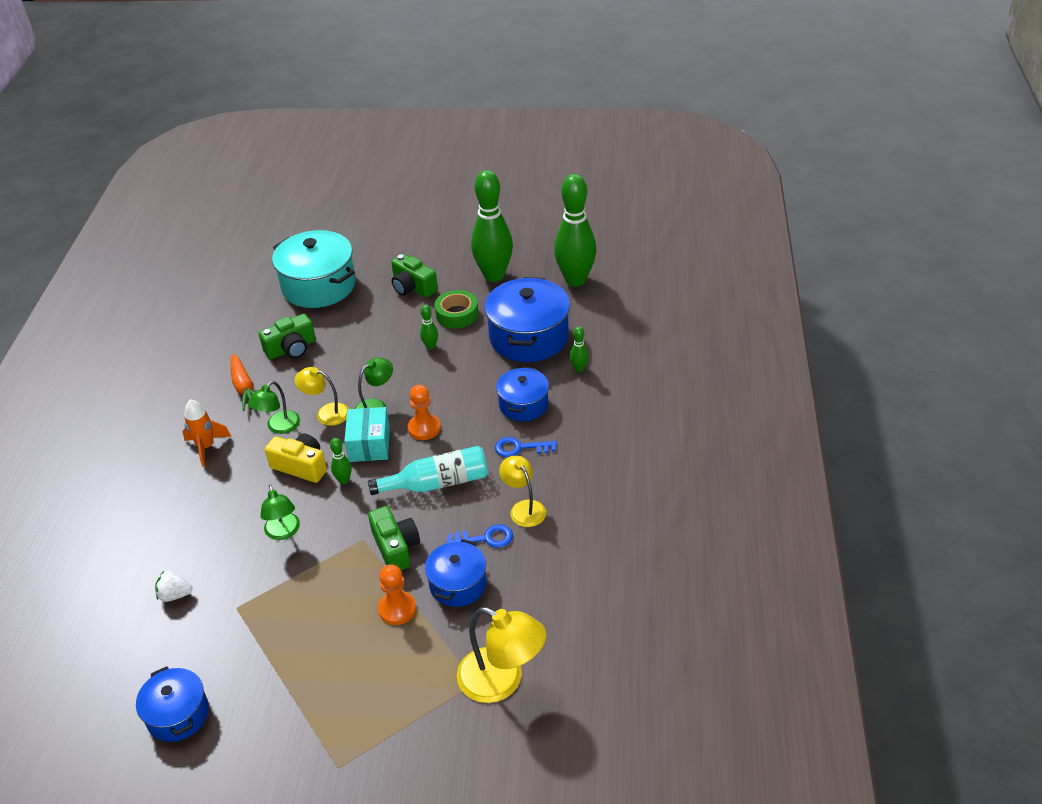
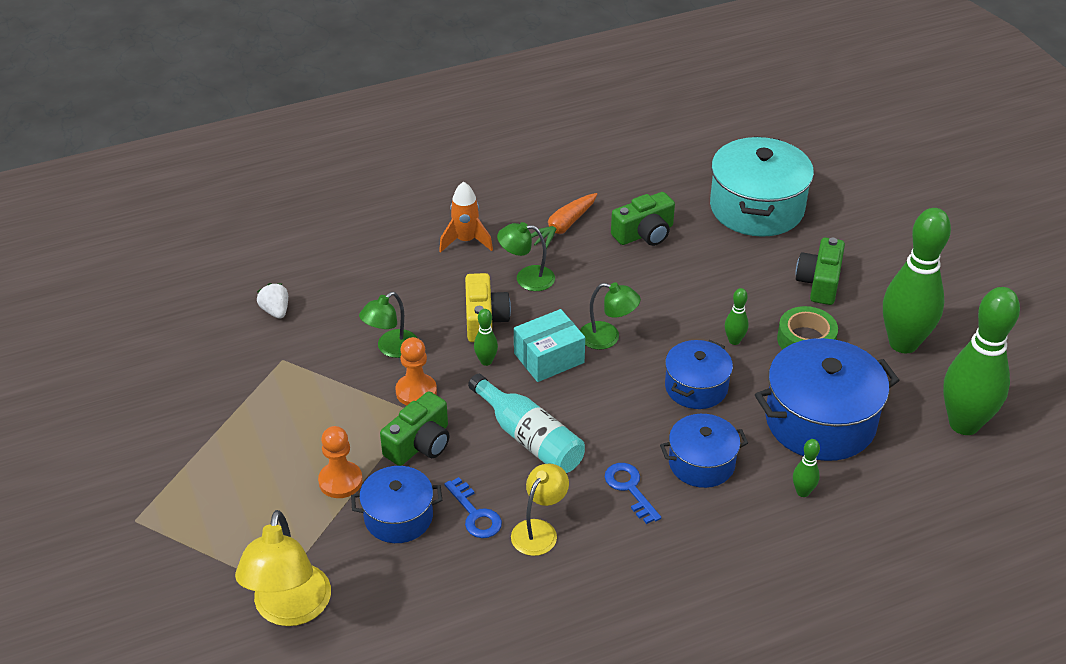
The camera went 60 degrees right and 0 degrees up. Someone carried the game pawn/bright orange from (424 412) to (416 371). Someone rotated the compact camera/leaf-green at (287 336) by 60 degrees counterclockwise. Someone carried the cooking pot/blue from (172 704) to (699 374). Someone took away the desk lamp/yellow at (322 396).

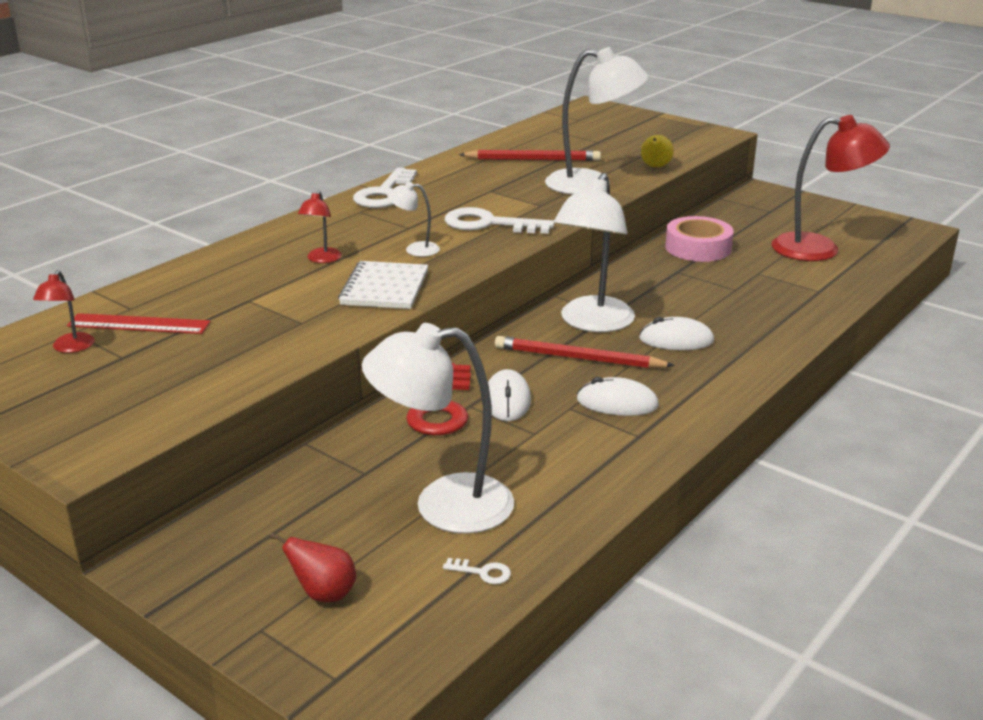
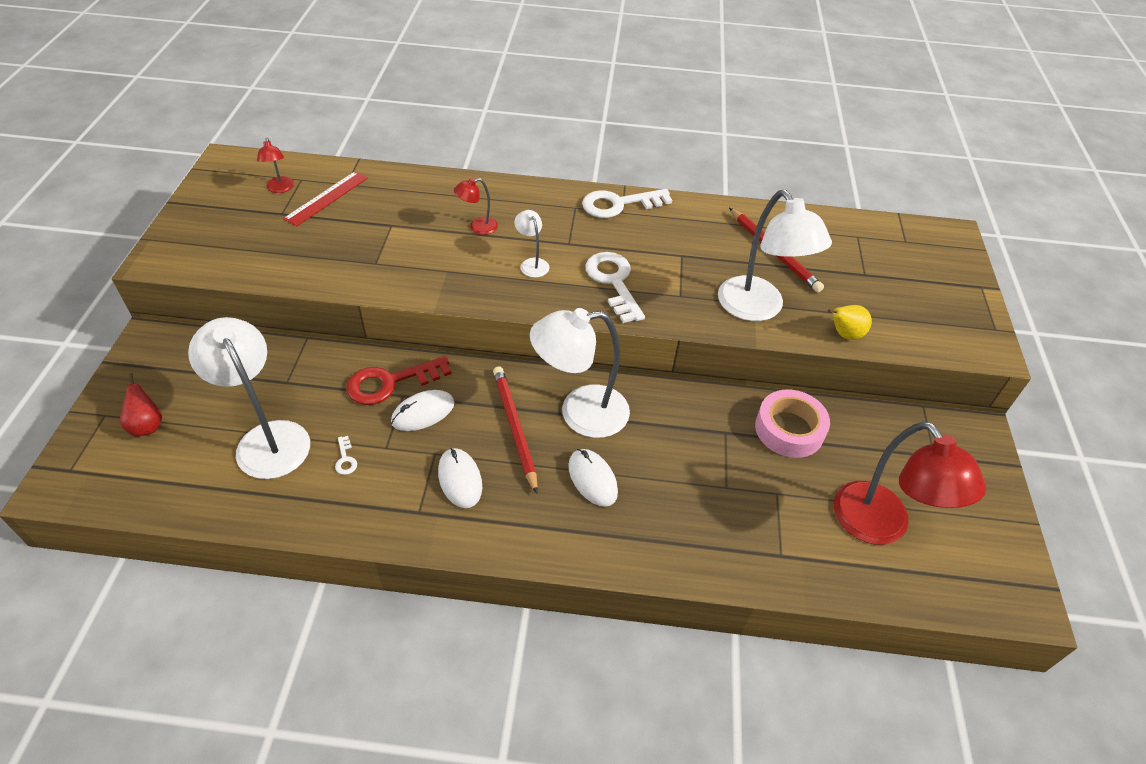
The camera went 55 degrees right and 20 degrees up. Someone rotated the desk lamp/red at (64 311) by 75 degrees counterclockwise. Someone rotated the straightedge/red at (139 323) by 60 degrees clockwise. Someone carried the latchkey/snow-white from (477 571) to (346 455). Someone took away the exercise book/snow-white at (383 285).

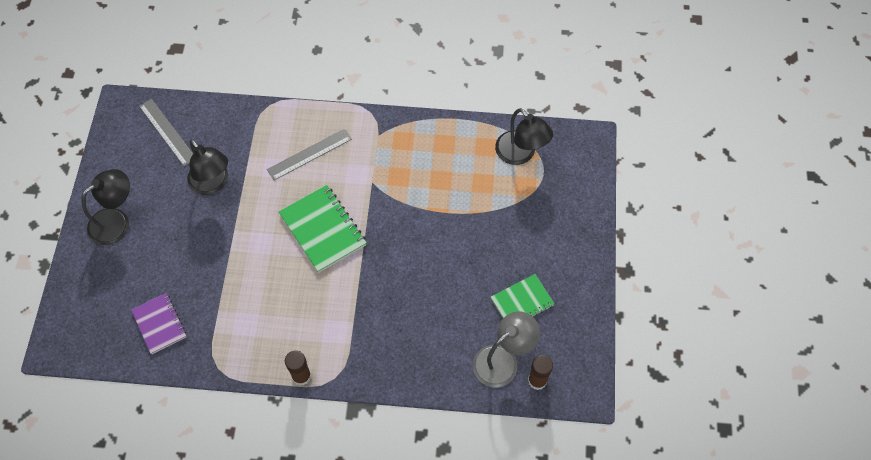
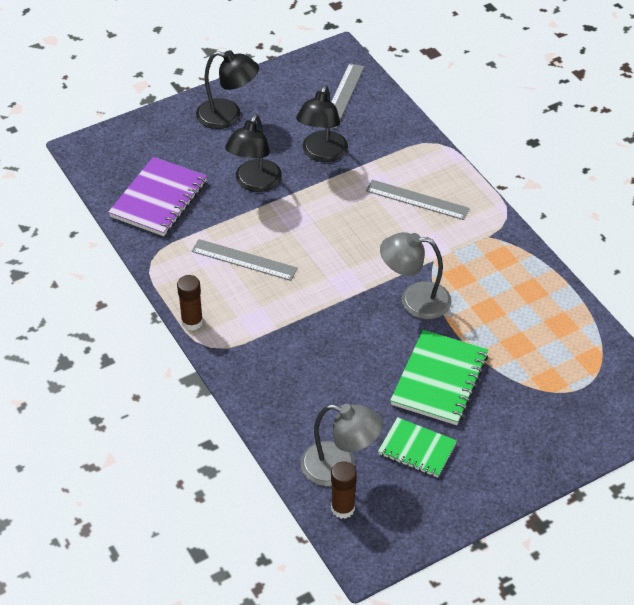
The camera went 55 degrees right and 15 degrees down. Someone scaled the exercise book/royal purple at (158 323) by 1.55. Someone put down the straightedge/gray at (244 260). Someone carried the desk lamp/ebony from (524 136) to (253 153). Someone put down the desk lamp/gray at (416 275). Someone carried the exercise book/leaf-green from (323 229) to (439 377).

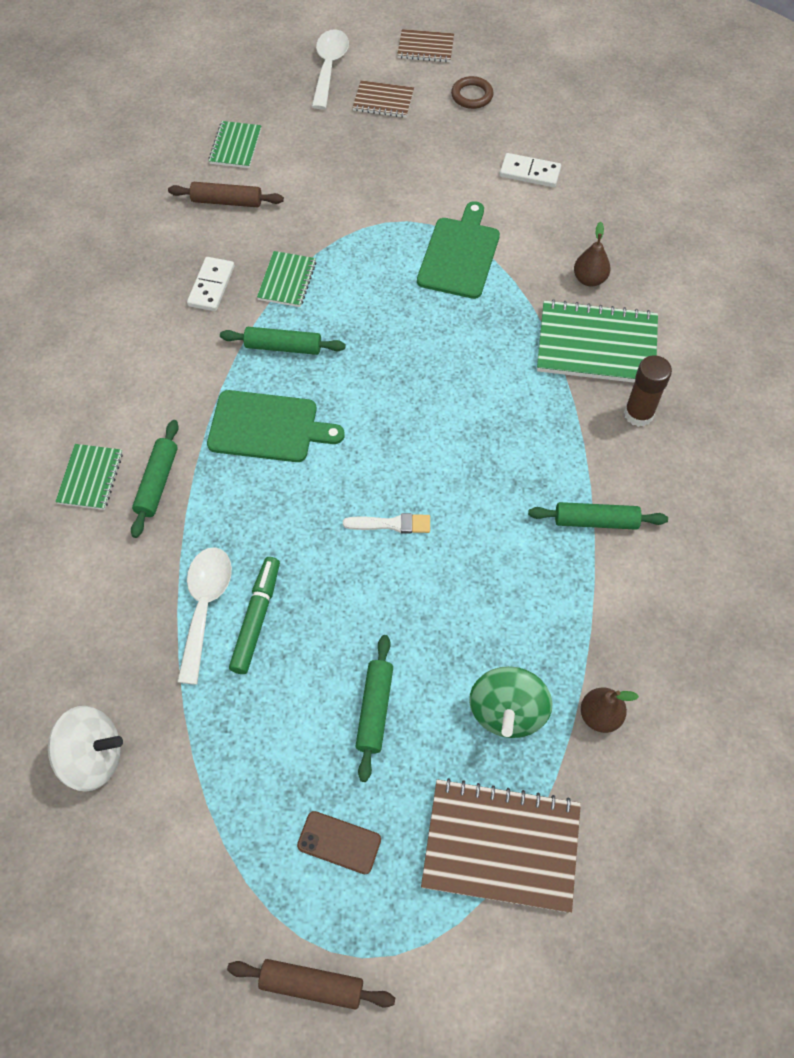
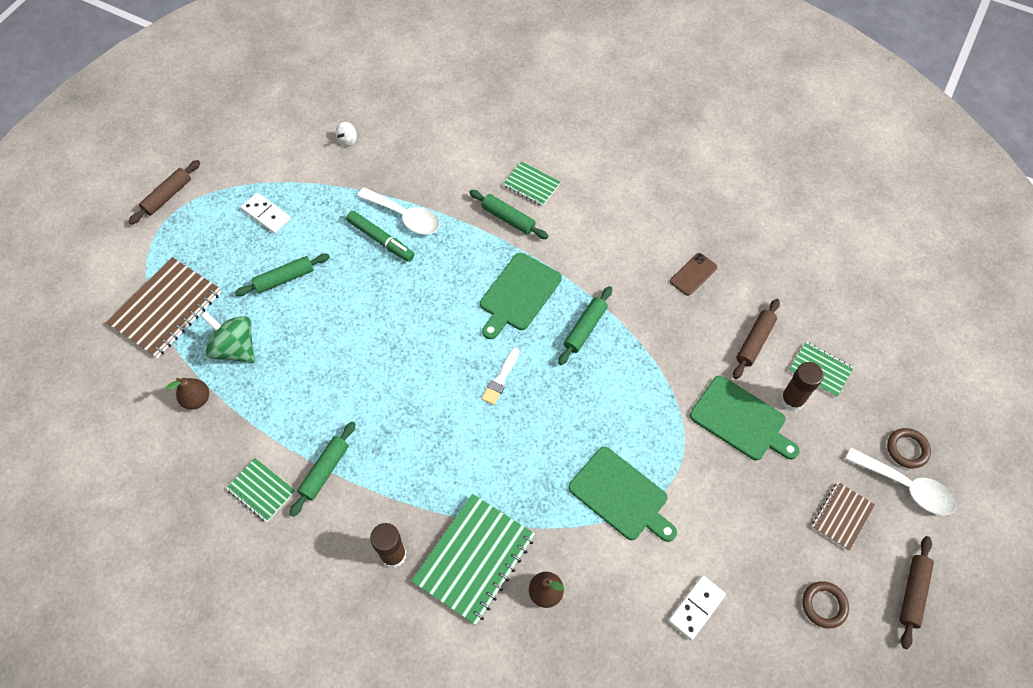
The camera went 115 degrees right and 0 degrees up. Someone carried the exercise book/leaf-green from (286 279) to (260 490). Someone rotated the rolling pin/leaf-green at (374 708) by 60 degrees counterclockwise. Someone carried the domino piece/snow-white from (210 284) to (266 213). Someone scaled the spinning top/snow-white at (85 749) by 0.49. Someone carried the paint brush/snow-white from (386 523) to (500 376). Someone carried the smartphone/dark brown from (339 842) to (693 274). Someone put down the chopping board/leaf-green at (745 418). Someone put down the stick of glue/dark brown at (802 386). Someone put down the ring/dark brown at (909 448). Someone swapped the exercise book/dark brown at (425 45) for the rolling pin/dark brown at (916 592).

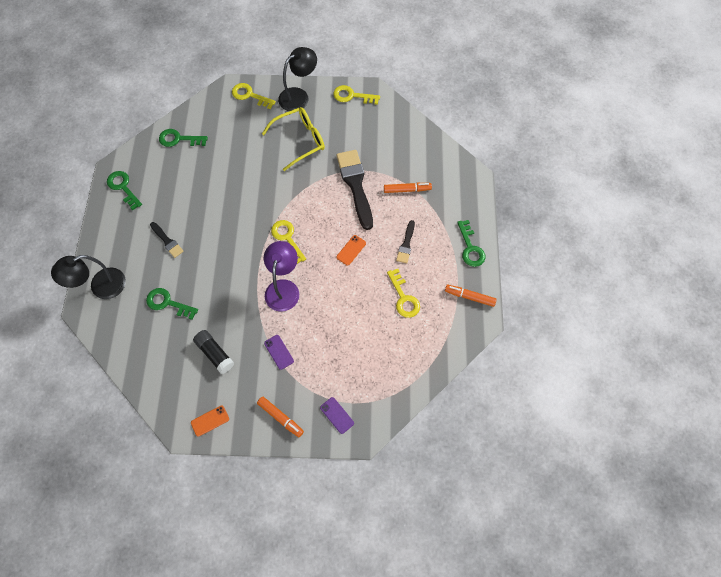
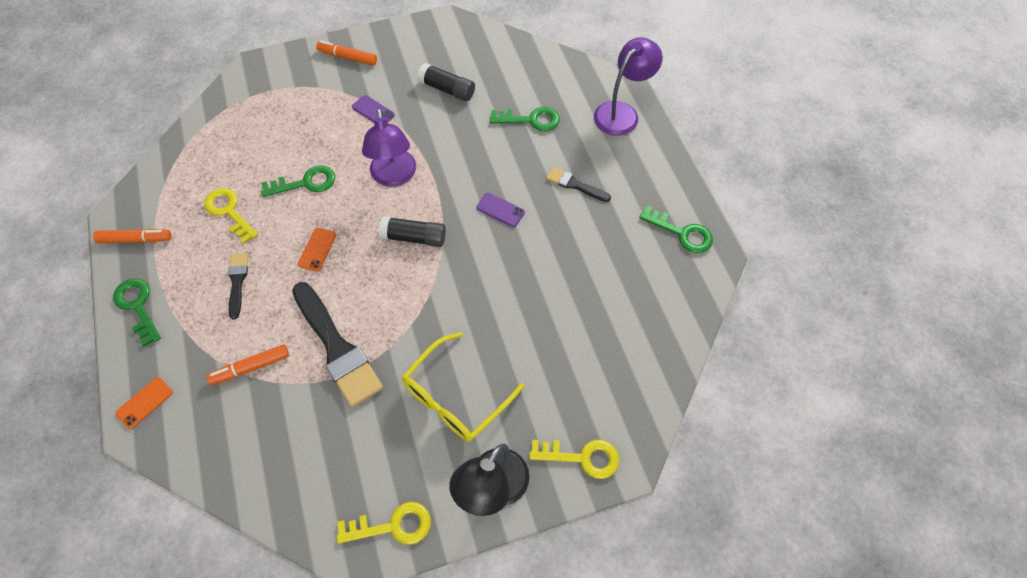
The camera went 160 degrees right and 5 degrees down. Someone carried the smartphone/bright orange from (210 421) to (144 403). Someone carried the latchkey/leaf-green from (183 138) to (298 181). Someone swapped the latchkey/yellow at (288 242) for the stick of glue/ebony at (412 231). Someone carried the smartphone/royal purple from (337 415) to (501 210). Someone repainted the desk lamp/ebony at (88 277), which became the desk lamp/royal purple at (628 86).

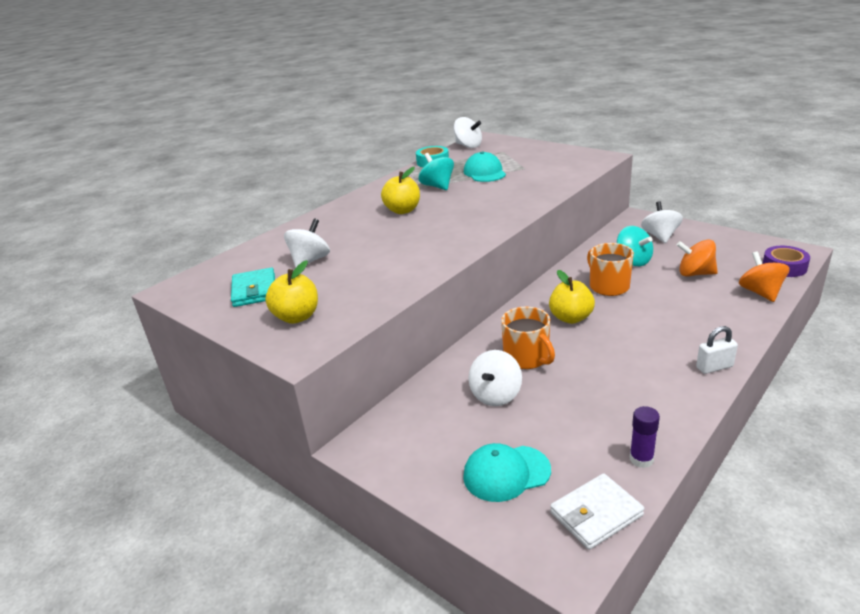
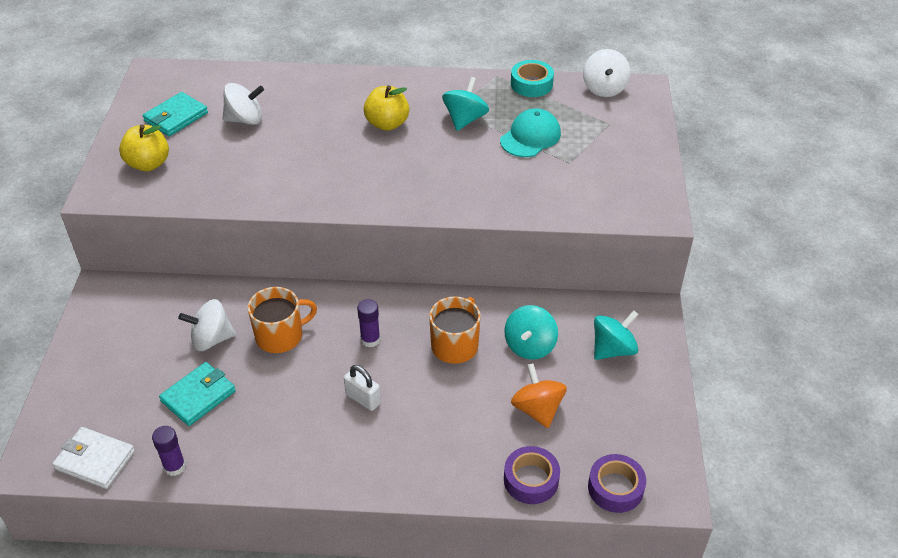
The camera went 50 degrees right and 15 degrees up. Someone put down the wallet/turquoise at (197 394). Someone rotated the coffee mug/bright orange at (528 338) by 135 degrees counterclockwise. Someone carried the small lock/snow-white from (717 350) to (362 388). Someone swapped the toy apple/yellow at (572 297) for the stick of glue/royal purple at (368 323). Someone swapped the spinning top/bright orange at (764 276) for the roll of tape/royal purple at (532 475). Someone repainted the spinning top/snow-white at (662 222), which became the spinning top/turquoise at (616 335). Someone took away the baseball cap/turquoise at (507 472).

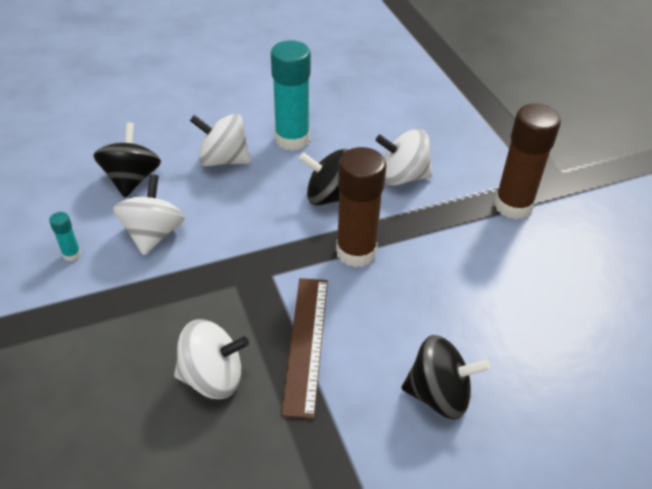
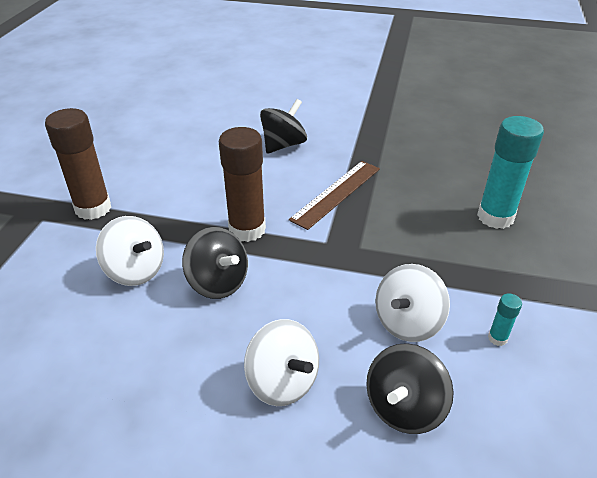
The camera went 145 degrees left and 5 degrees down. Someone rotated the spinning top/ebony at (446 377) by 90 degrees clockwise. Someone carried the stick of glue/turquoise from (291 95) to (510 172). Someone took away the spinning top/snow-white at (211 359).

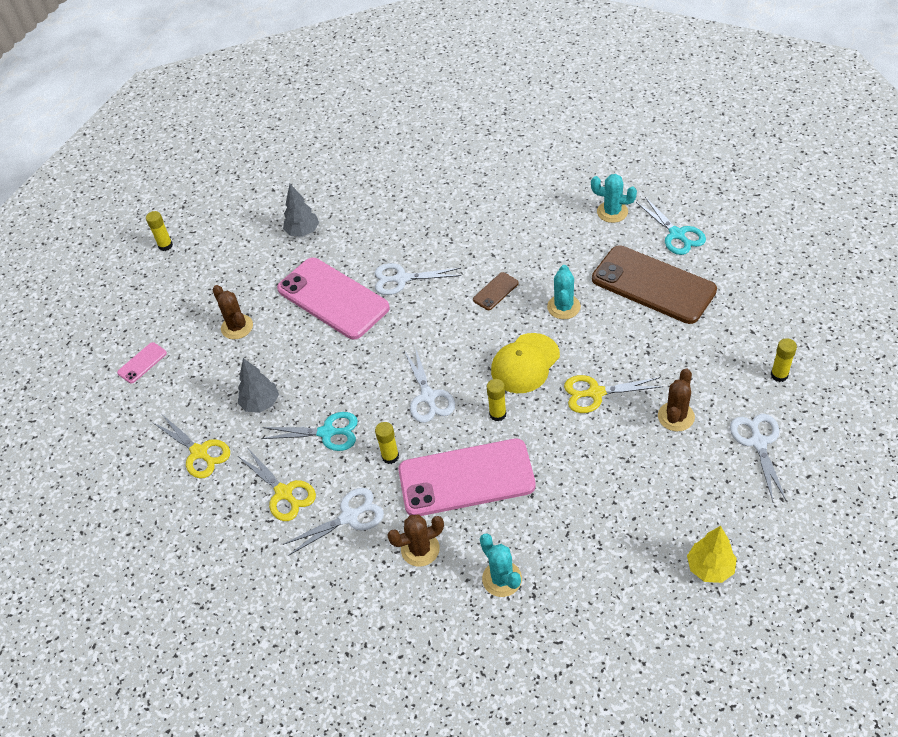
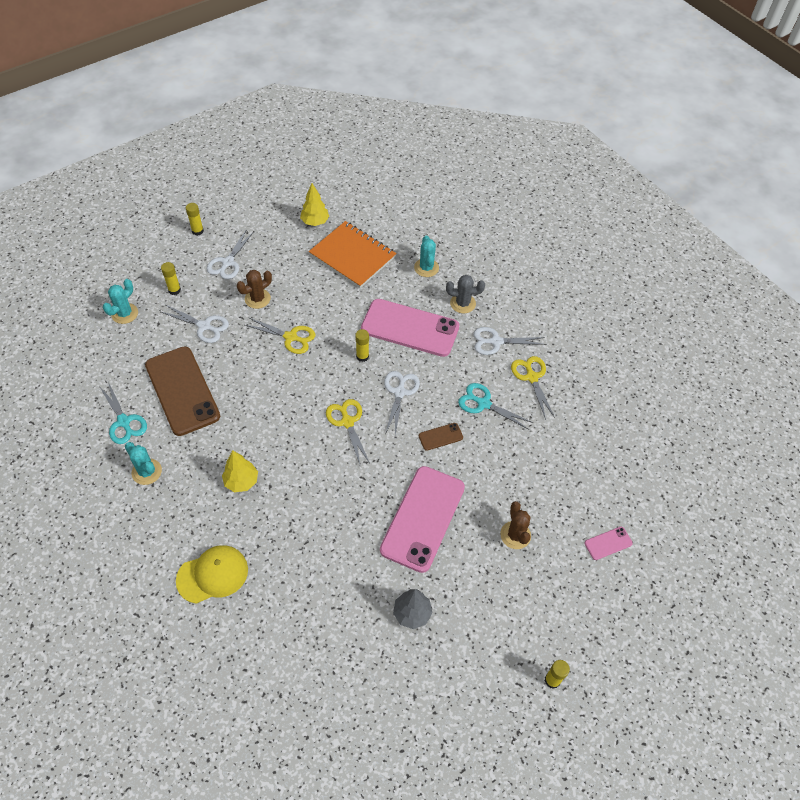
The camera went 160 degrees left and 5 degrees up. Someone rotated the shears/turquoise at (671 226) by 150 degrees clockwise. Someone carried the cactus/turquoise from (564 292) to (120 301). Someone carried the shears/snow-white from (418 279) to (195 324). Someone carried the baseball cap/yellow from (525 363) to (212 574). Someone carried the stick of glue/yellow from (387 443) to (195 219). Someone put down the tree/yellow at (240 471). Someone put down the exercise book/bright orange at (353 254). Someone carried the shears/yellow from (191 447) to (348 431). Someone rotated the smartphone/pink at (333 298) by 45 degrees clockwise. Someone carried the smartphone/dark brown from (496 291) to (441 437). Someone repainted the cactus/dark brown at (415 541), which became the cactus/gray at (465 294). Someone took away the tree/gray at (258 385).

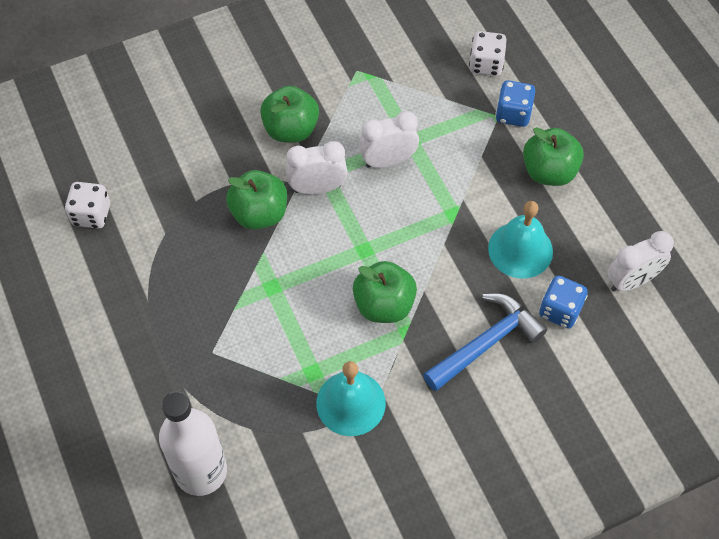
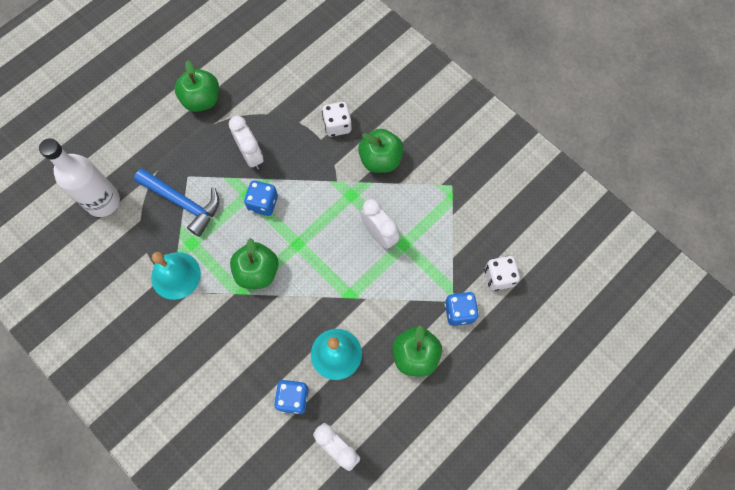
The camera went 70 degrees right and 10 degrees up. Someone carried the claw hammer/blue from (485 342) to (176 202). Someone carried the toy apple/leaf-green from (256 200) to (196 86). Someone carried the clock/snow-white from (317 168) to (246 142). Someone put down the game die/blue at (261 198). Someone carried the game die/snow-white from (87 205) to (337 119).

